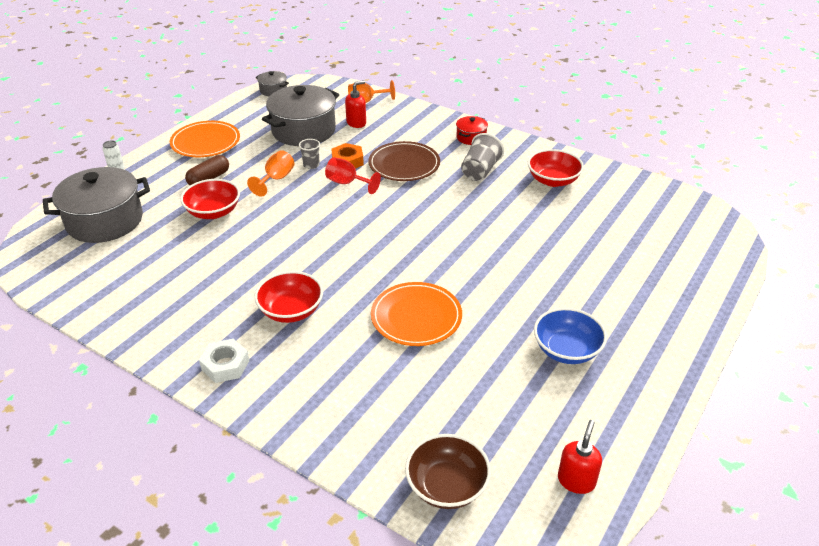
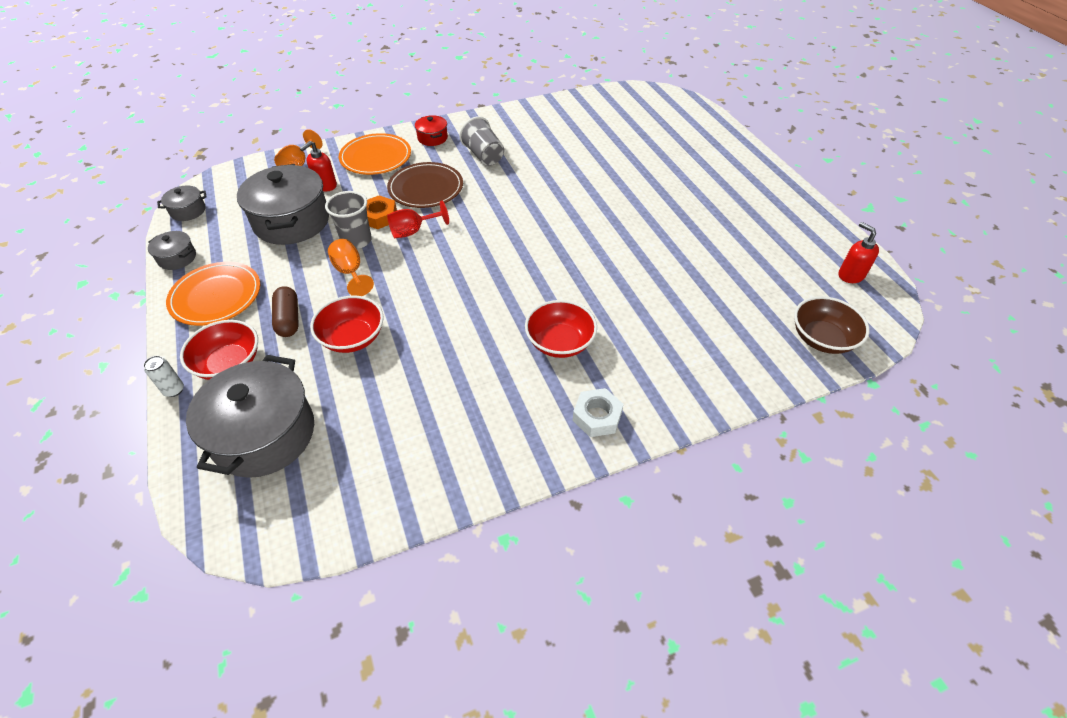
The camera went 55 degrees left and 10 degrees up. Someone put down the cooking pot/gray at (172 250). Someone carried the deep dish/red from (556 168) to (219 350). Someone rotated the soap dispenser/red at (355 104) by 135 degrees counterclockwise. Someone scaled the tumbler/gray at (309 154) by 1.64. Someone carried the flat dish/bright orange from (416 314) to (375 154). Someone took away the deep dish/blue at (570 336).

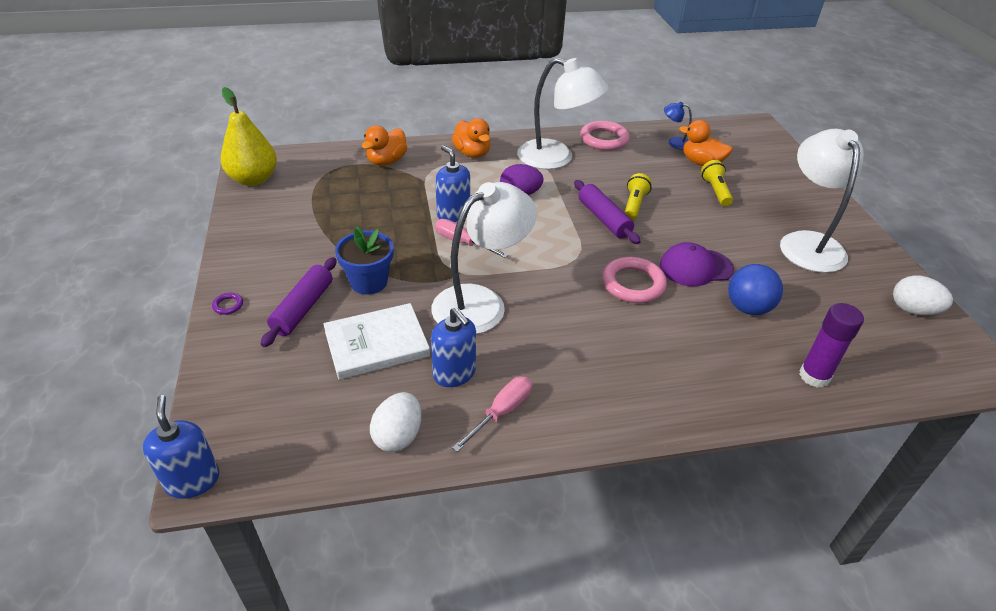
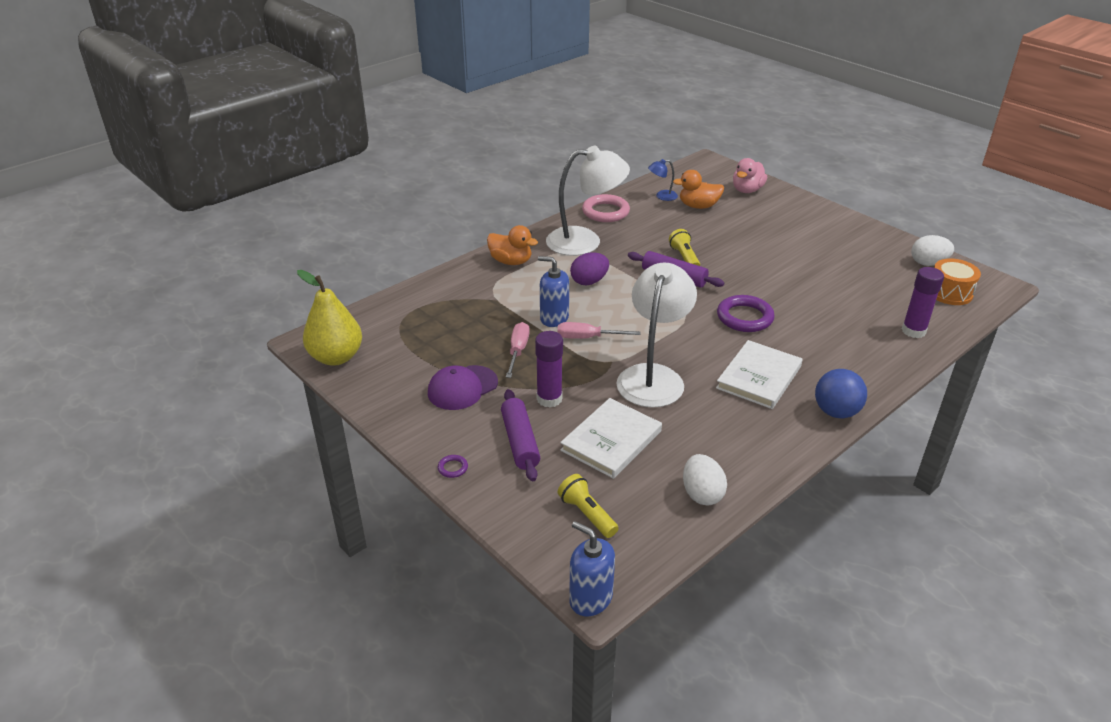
The camera went 30 degrees left and 5 degrees down. Someone carried the baseball cap/royal purple from (697 264) to (463 387). Someone carried the flat screwdriver/pink from (492 414) to (518 350). Someone swapped the potted plant/blue at (364 260) for the stick of glue/royal purple at (549 369). Someone carried the pocket torch/yellow from (717 183) to (588 506). Someone put down the hardcover/snow-white at (759 374). Someone repainted the ring/pink at (634 280), which became the ring/royal purple at (746 313). Someone put down the rubber duck/pink at (750 175). Someone carried the play ball/blue from (755 289) to (841 393). Someone put down the snare drum/bright orange at (957 281). Someone took away the rubber duck/bright orange at (384 145). Someone took away the soap dispenser/blue at (453 347). Someone took away the desk lamp/snow-white at (822 201).

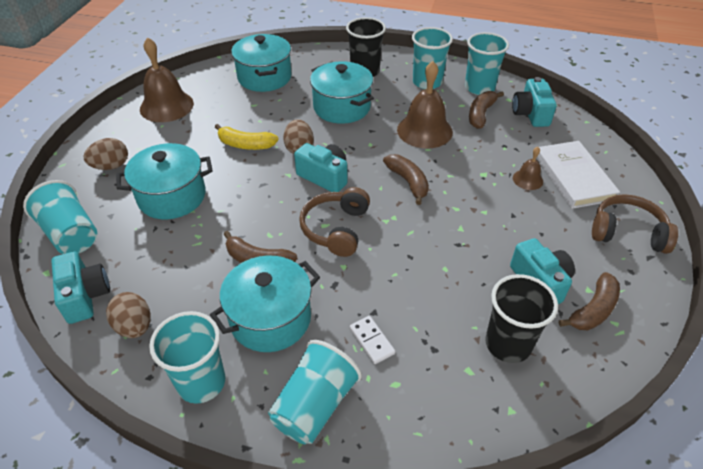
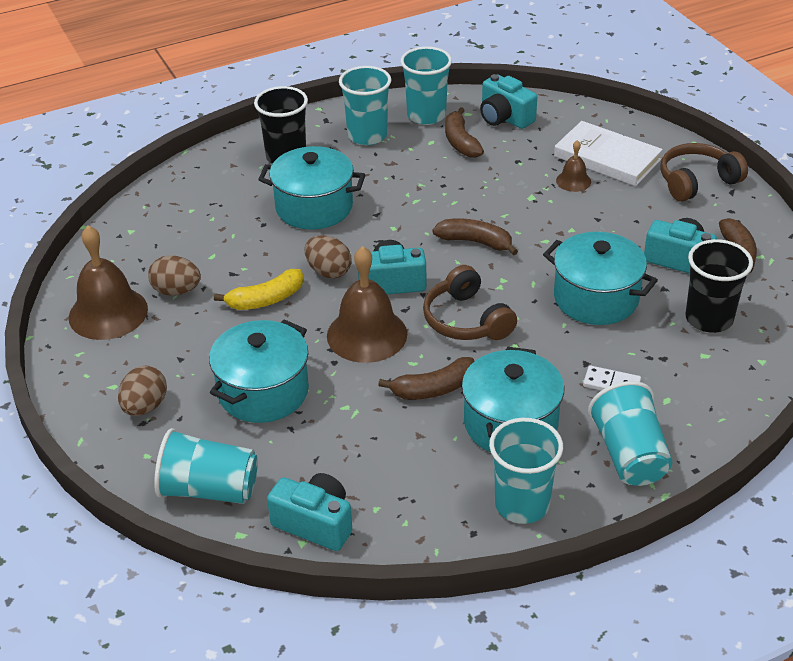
The camera went 40 degrees left and 5 degrees down. Someone carried the egg shape/dark brown from (128 315) to (174 275). Someone carried the school bell/dark brown from (425 105) to (367 304). Someone carried the cooking pot/turquoise from (261 63) to (600 278).

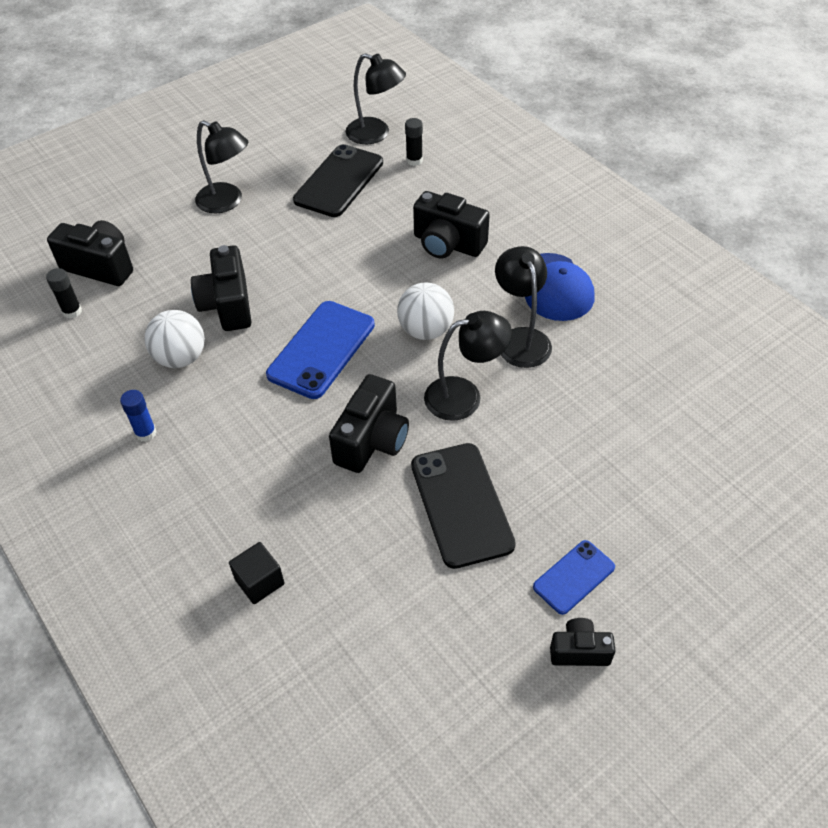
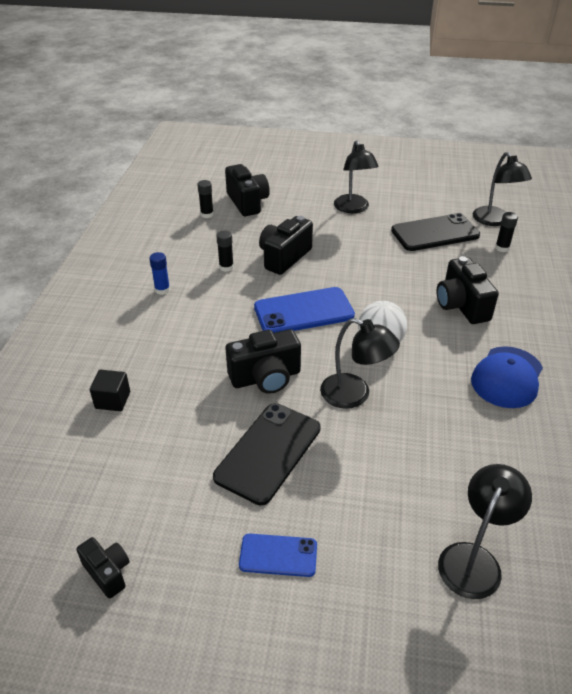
The camera went 45 degrees right and 10 degrees down. Someone carried the compact camera/ebony from (582 642) to (102 568). Someone swapped the play ball/snow-white at (175 339) for the stick of glue/ebony at (225 251). Someone carried the desk lamp/ebony from (523 307) to (485 531).

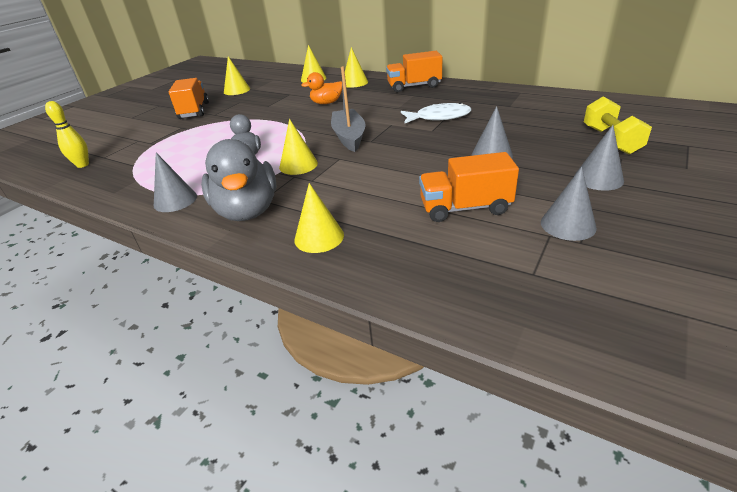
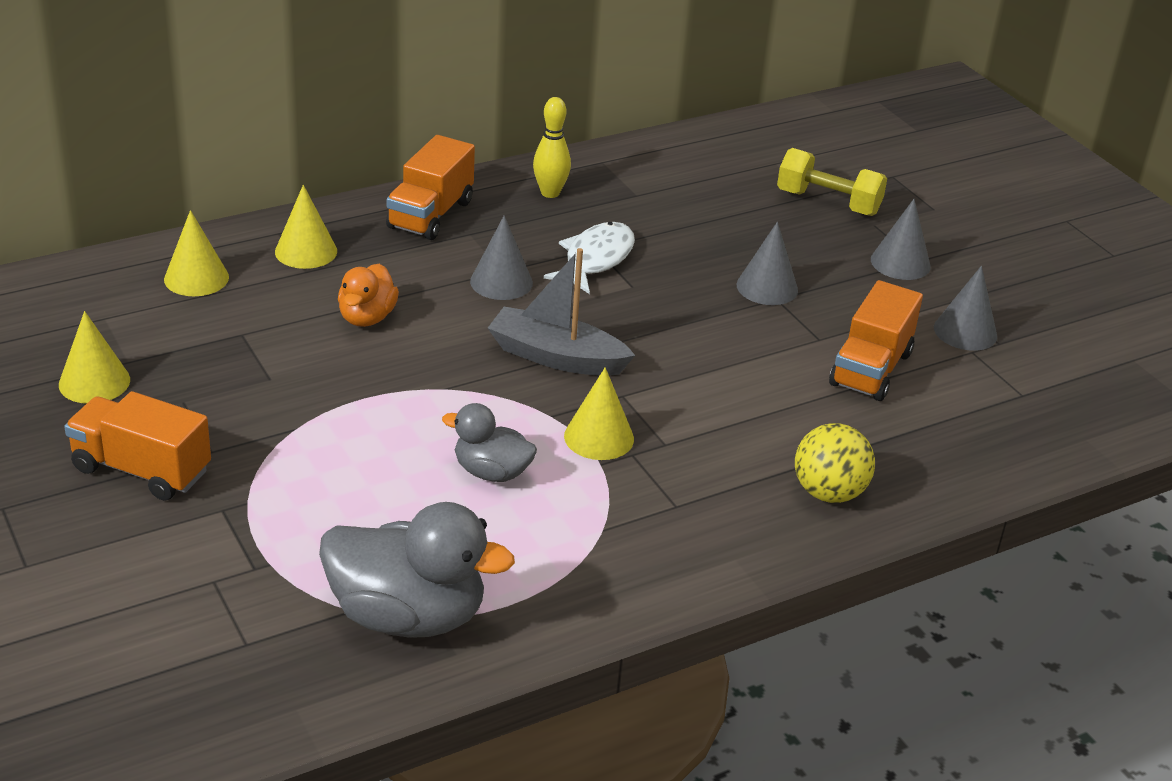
The camera went 65 degrees left and 0 degrees up. Someone carried the rubber duck/gray from (239 180) to (417 570). Someone carried the cone/gray from (175 182) to (501 258). Someone carried the skittle/yellow from (67 134) to (552 147). Someone swapped the cone/yellow at (319 218) for the play ball/yellow at (835 463).

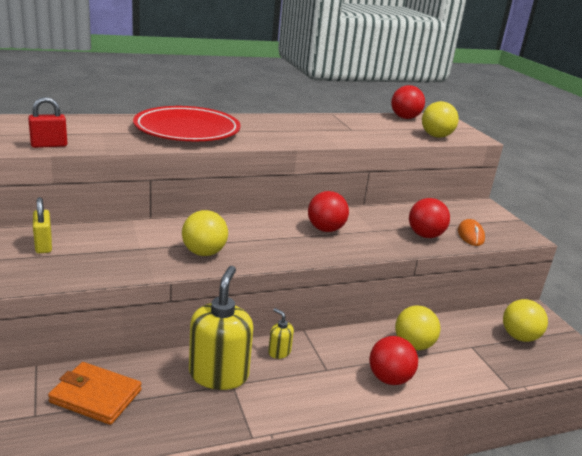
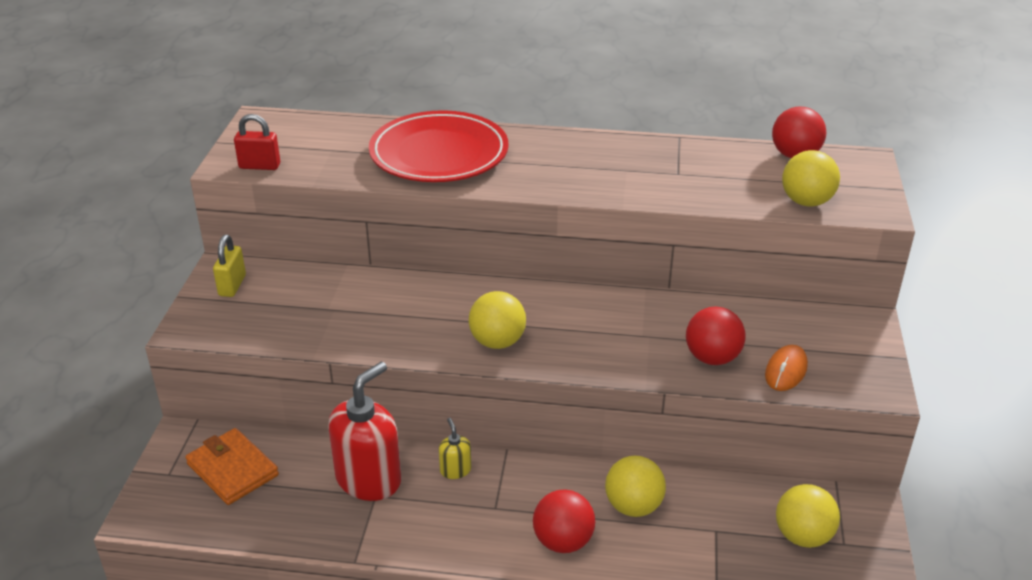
The camera went 30 degrees right and 10 degrees up. Someone repainted the soap dispenser/yellow at (221 328), which became the soap dispenser/red at (364 431). Someone carried the play ball/yellow from (205 233) to (497 320). Someone took away the play ball/red at (328 211).

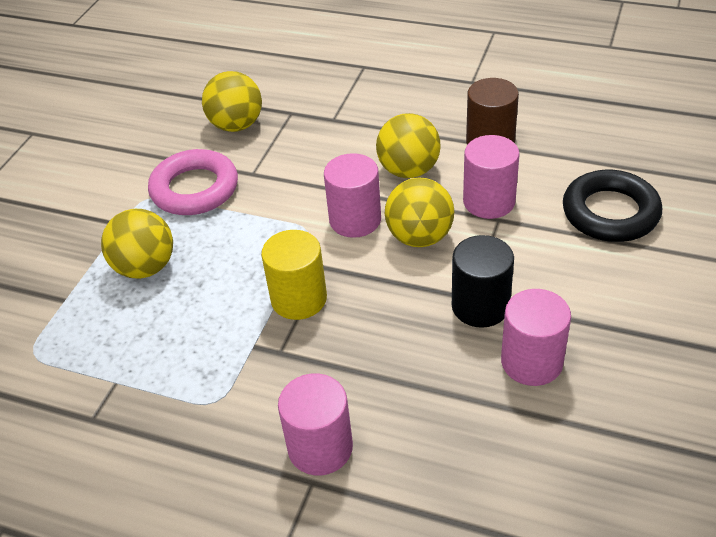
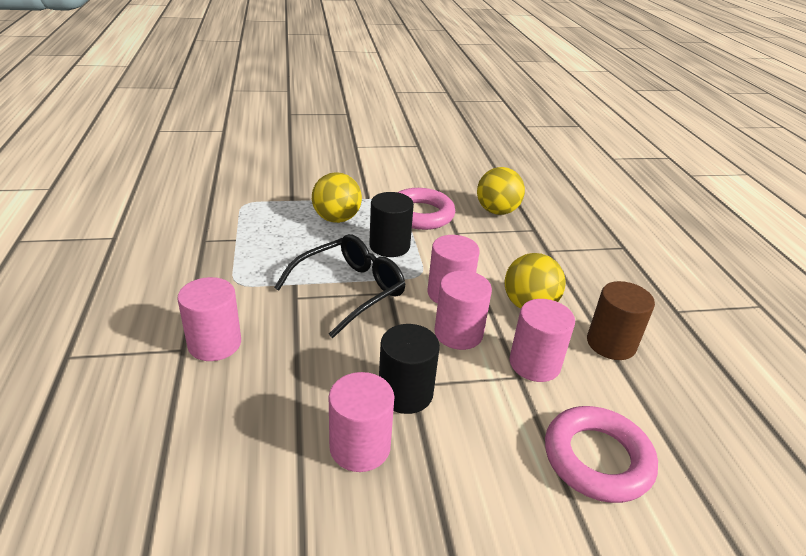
The camera went 55 degrees right and 10 degrees down. Someone swapped the cylinder/yellow at (294 275) for the glasses/ebony at (340 286). Someone put down the cylinder/ebony at (391 224). Someone swapped the play ball/yellow at (419 212) for the cylinder/pink at (463 310). Someone repainted the ring/ebony at (612 206), which became the ring/pink at (601 454).

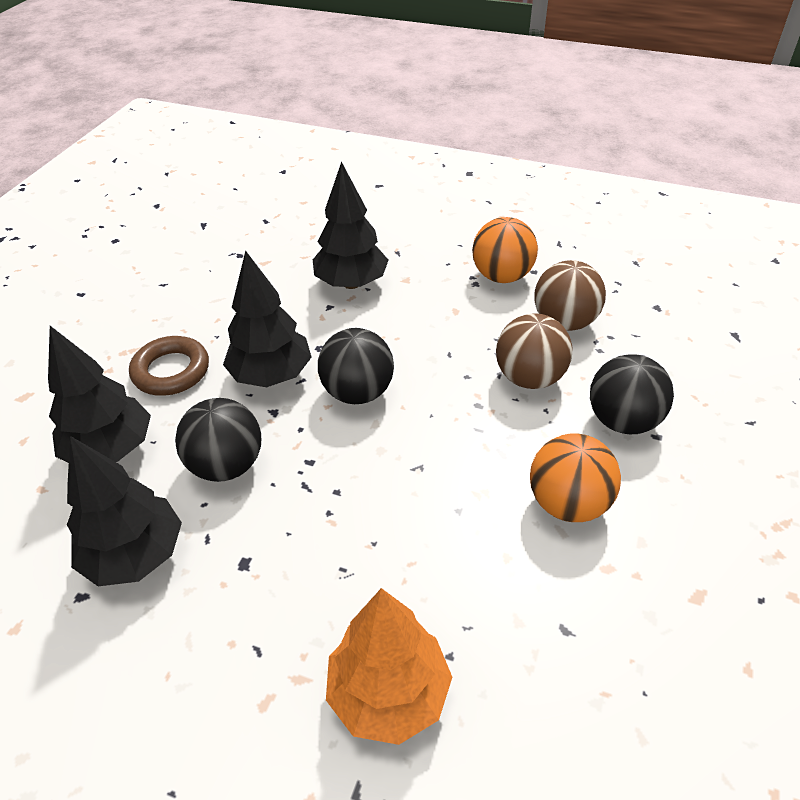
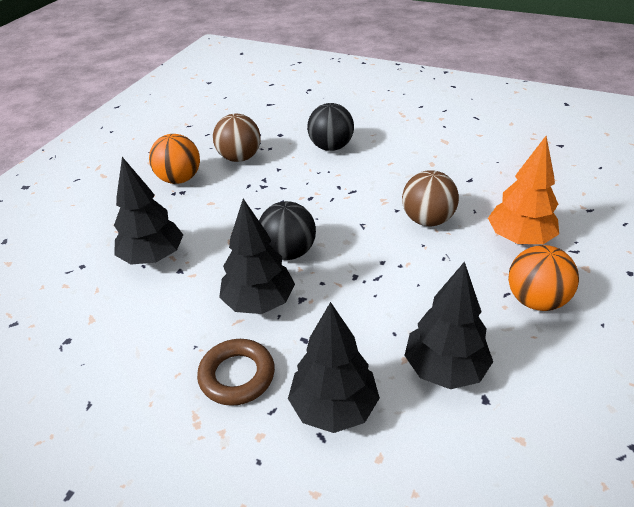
The camera went 85 degrees left and 5 degrees down. Someone carried the play ball/dark brown from (534 351) to (430 198). Someone carried the play ball/bright orange from (575 478) to (543 278). Someone took away the play ball/ebony at (218 440).

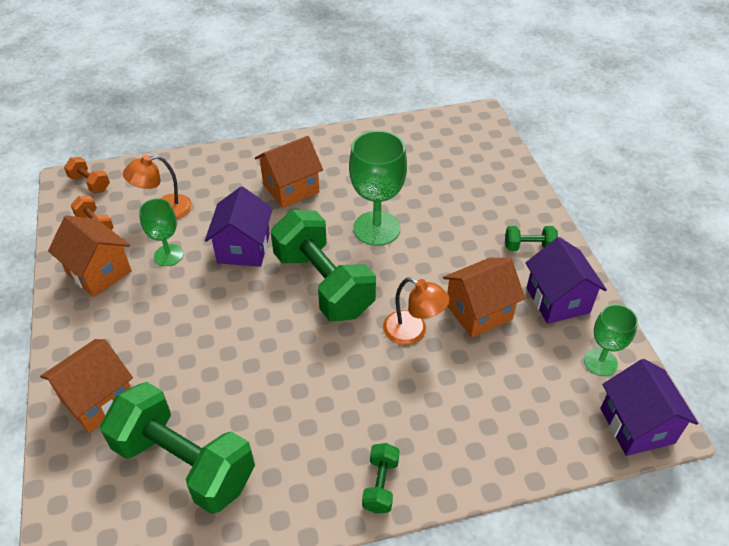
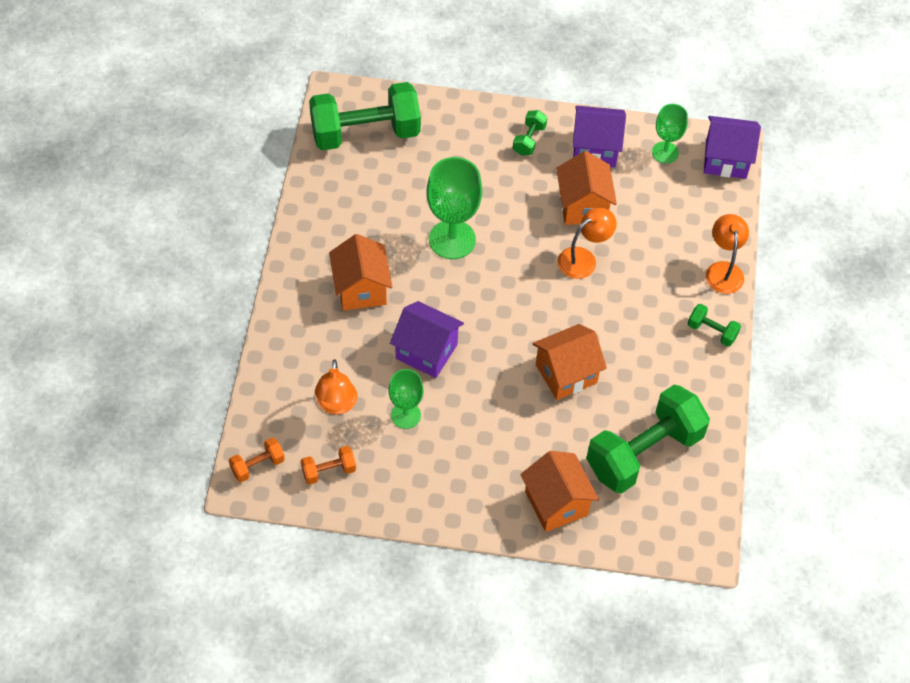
The camera went 70 degrees left and 10 degrees up. Someone carried the dumbbell/leaf-green from (323 265) to (365 116). Someone carried the toy house/bright orange from (90 256) to (569 362). Someone put down the desk lamp/bright orange at (727 254).

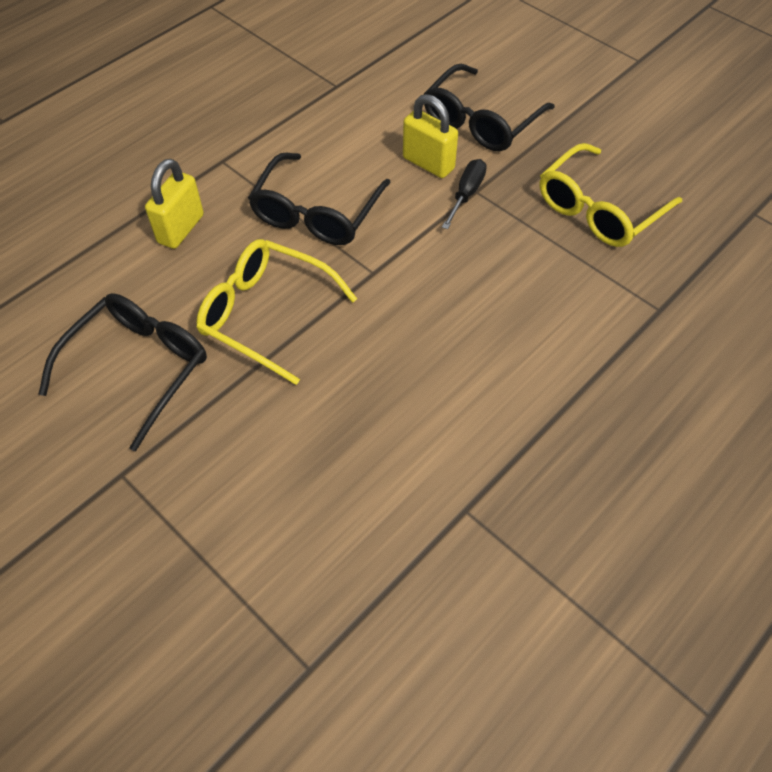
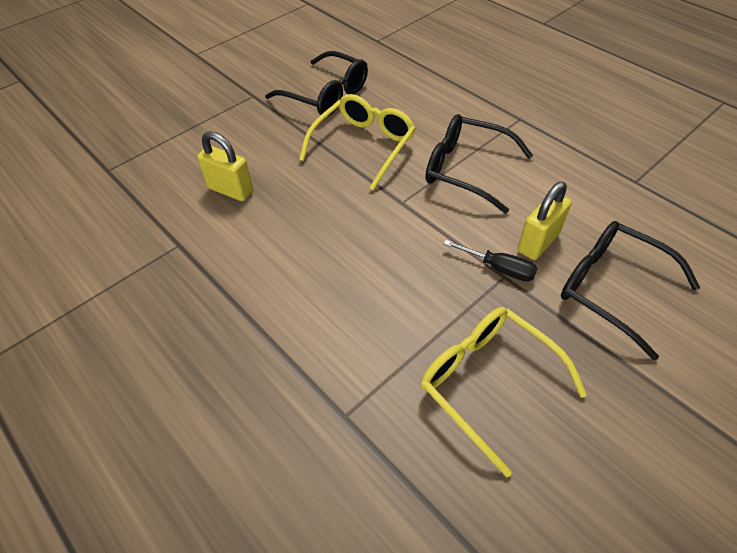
The camera went 95 degrees right and 5 degrees down. Someone carried the small lock/yellow from (174 204) to (225 166).

